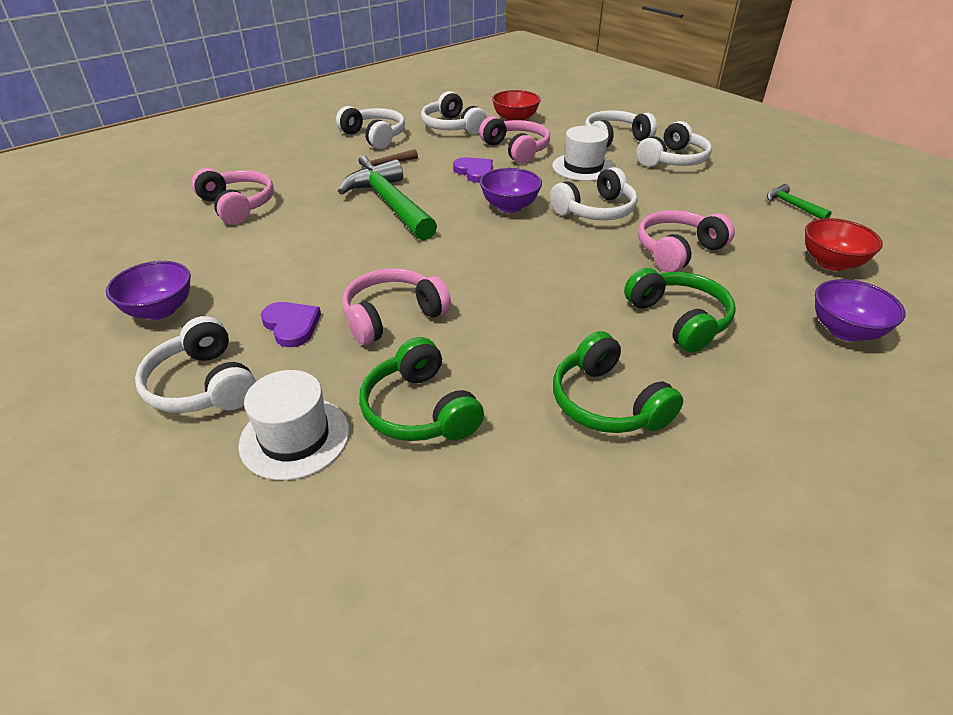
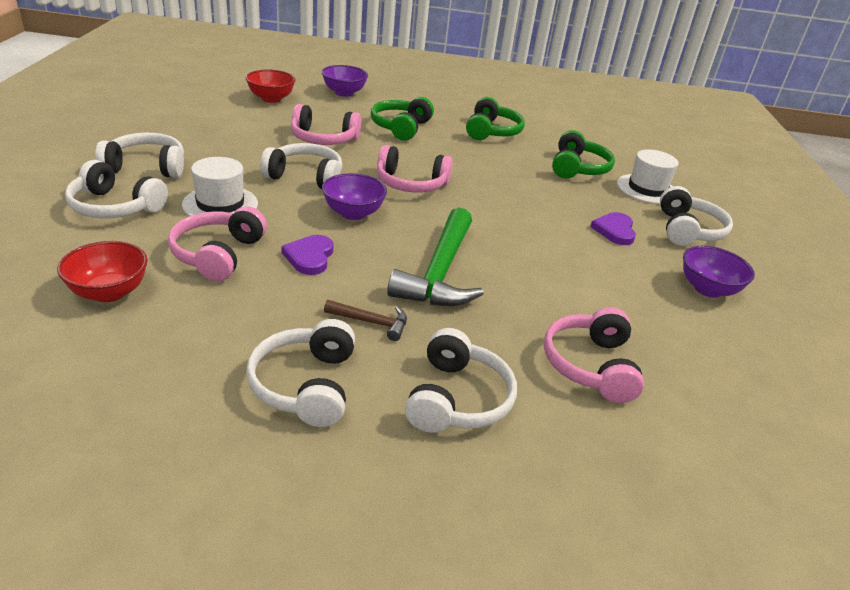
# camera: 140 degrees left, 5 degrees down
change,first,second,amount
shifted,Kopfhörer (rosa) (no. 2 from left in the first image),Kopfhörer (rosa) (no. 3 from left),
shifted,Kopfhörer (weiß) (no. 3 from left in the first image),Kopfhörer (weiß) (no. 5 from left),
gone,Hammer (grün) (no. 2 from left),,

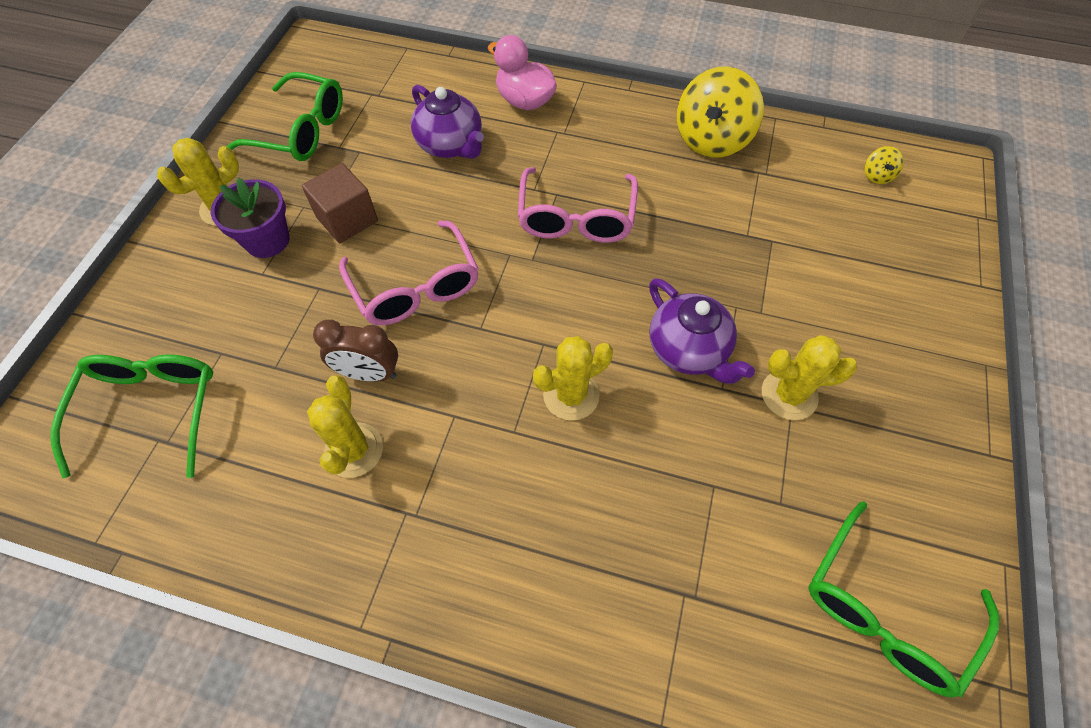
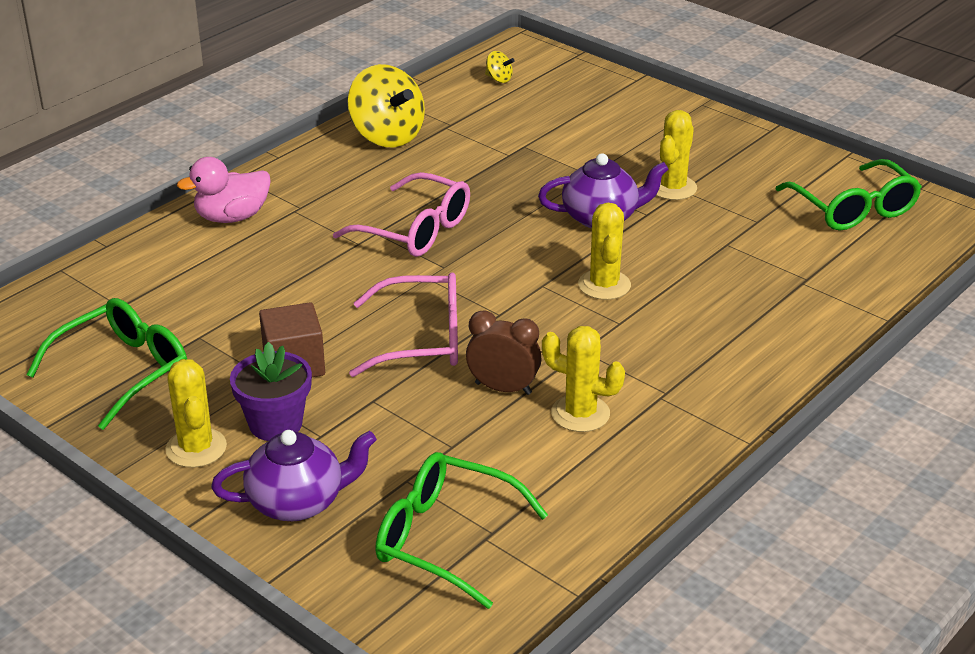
# camera: 65 degrees left, 25 degrees down
change,first,second,amount
rotated,Wecker (braun),,105 degrees counterclockwise
shifted,Teekanne (lila) (no. 1 from left),,

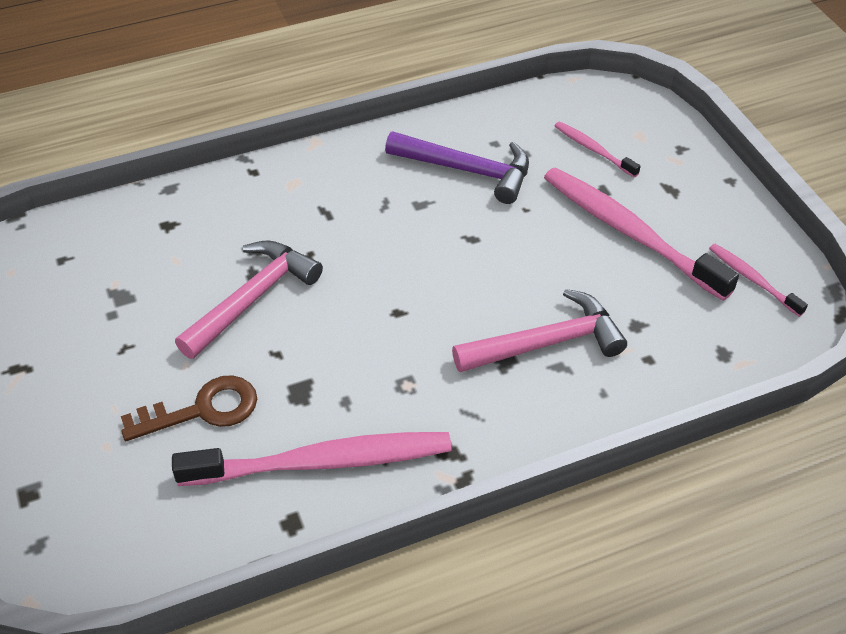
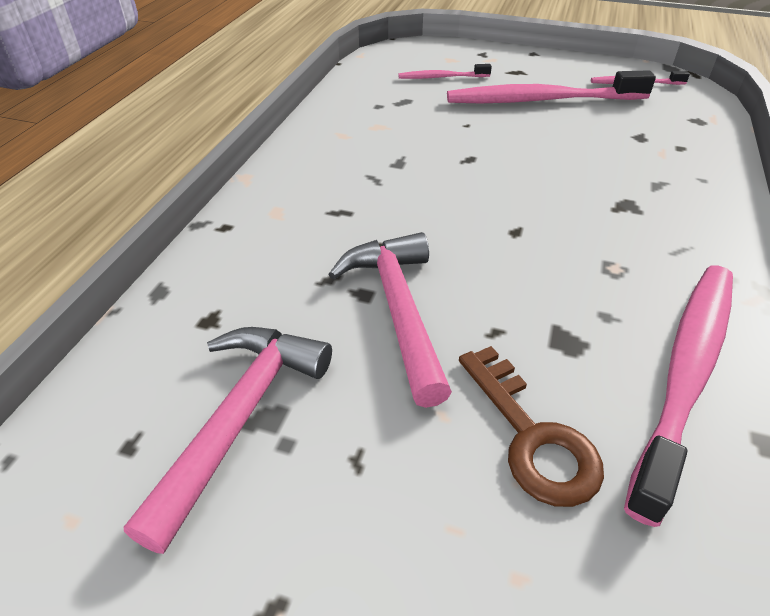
# camera: 50 degrees left, 5 degrees down
change,first,second,amount
rotated,Schlüssel (braun),,135 degrees clockwise
gone,Hammer (lila),,
shifted,Hammer (rosa) (no. 2 from left in the first image),Hammer (rosa) (no. 1 from left),

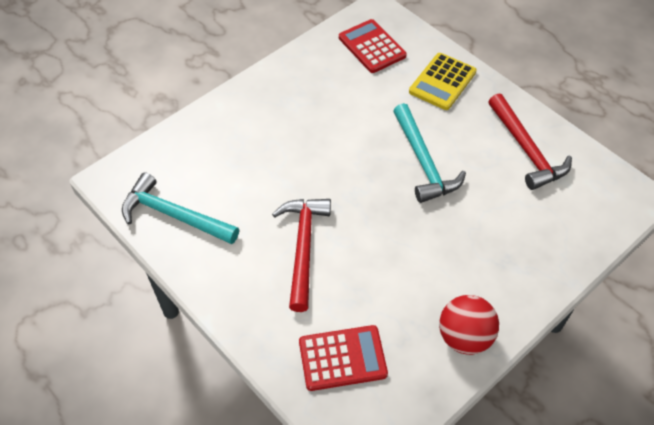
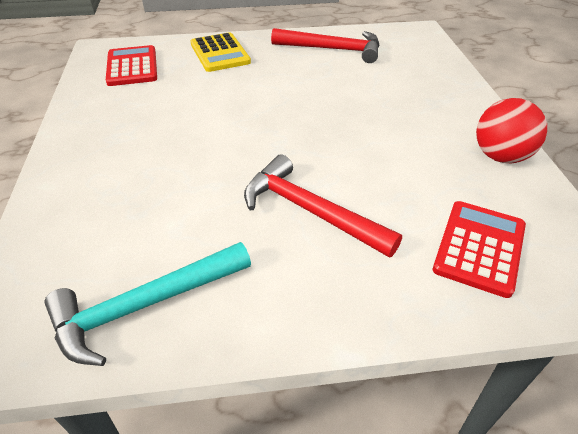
# camera: 55 degrees left, 10 degrees down
change,first,second,amount
rotated,Taschenrechner (rot) (no. 2 from left in the first image),Taschenrechner (rot) (no. 1 from left),75 degrees clockwise
gone,Hammer (türkis) (no. 2 from left),,

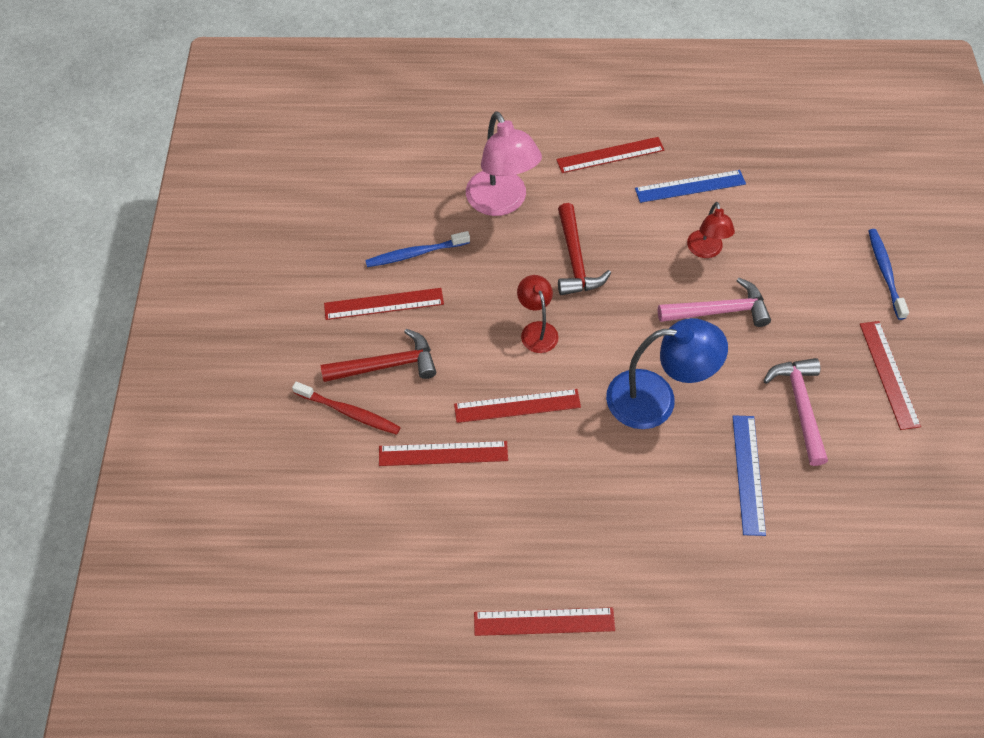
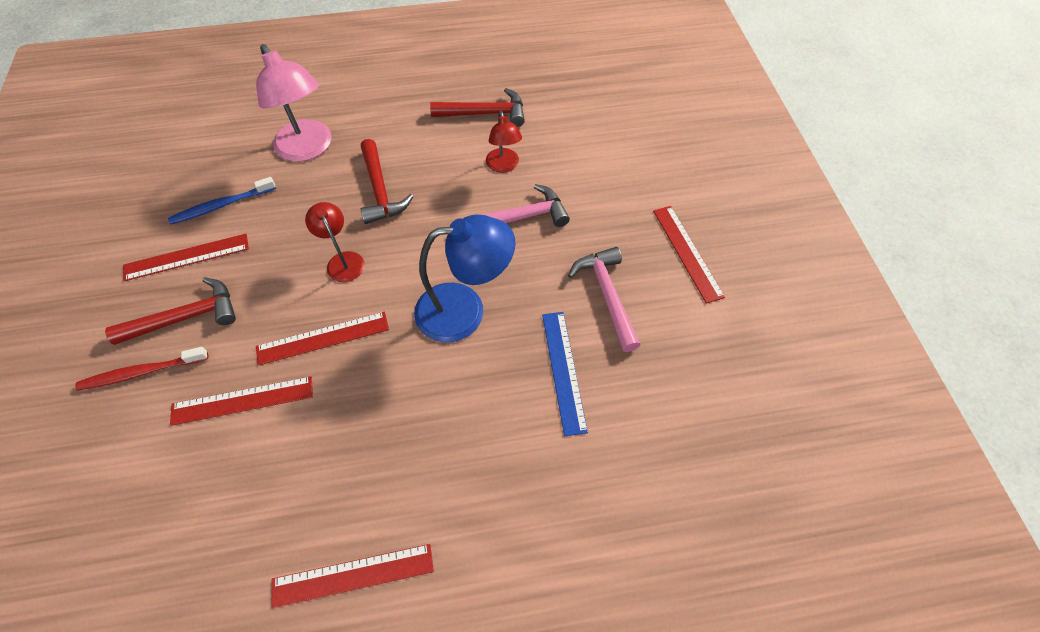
# camera: 10 degrees left, 0 degrees up
change,first,second,amount
rotated,Zahnbürste (rot),,150 degrees clockwise
gone,Lineal (rot) (no. 5 from left),,
swapped,Lineal (blau) (no. 1 from left),Hammer (rot) (no. 3 from left),
gone,Zahnbürste (blau) (no. 2 from left),,

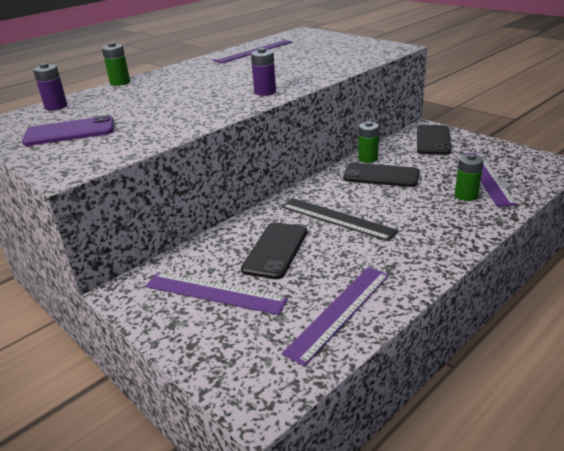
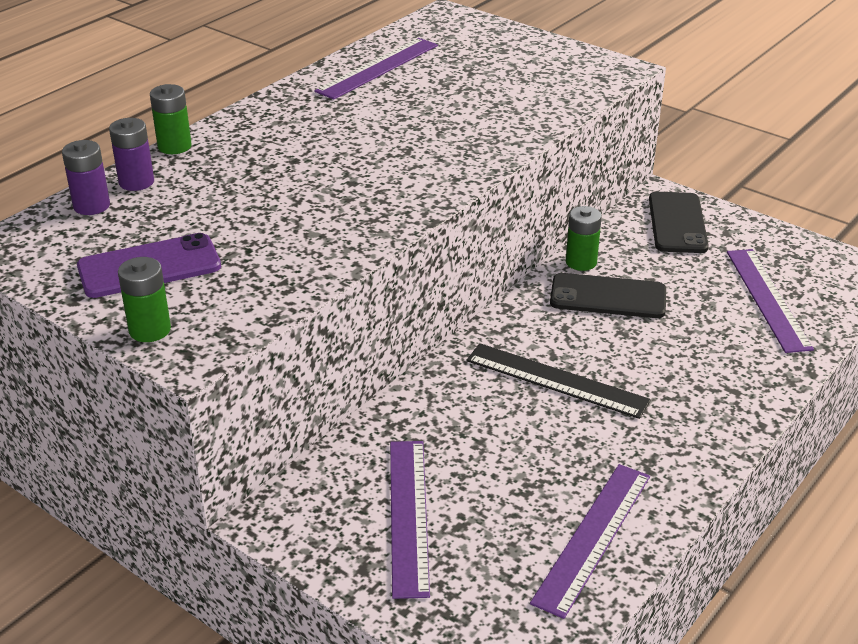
# camera: 10 degrees left, 5 degrees up
change,first,second,amount
rotated,Lineal (lila) (no. 1 from left in the first image),Lineal (lila) (no. 2 from left),75 degrees clockwise
gone,Handy (schwarz) (no. 1 from left),,
shifted,Batterie (lila) (no. 2 from left),,
shifted,Batterie (grün) (no. 3 from left in the first image),Batterie (grün) (no. 1 from left),

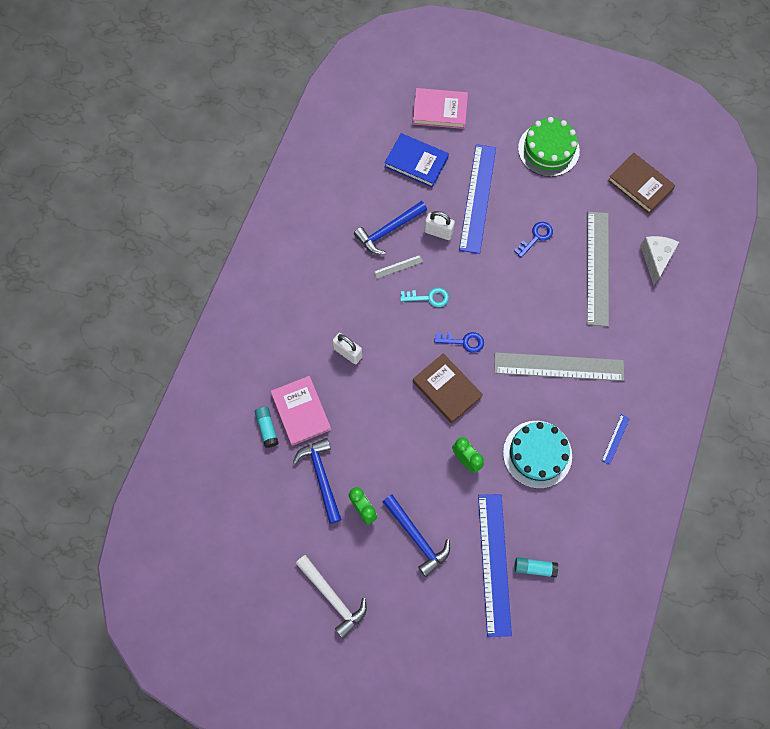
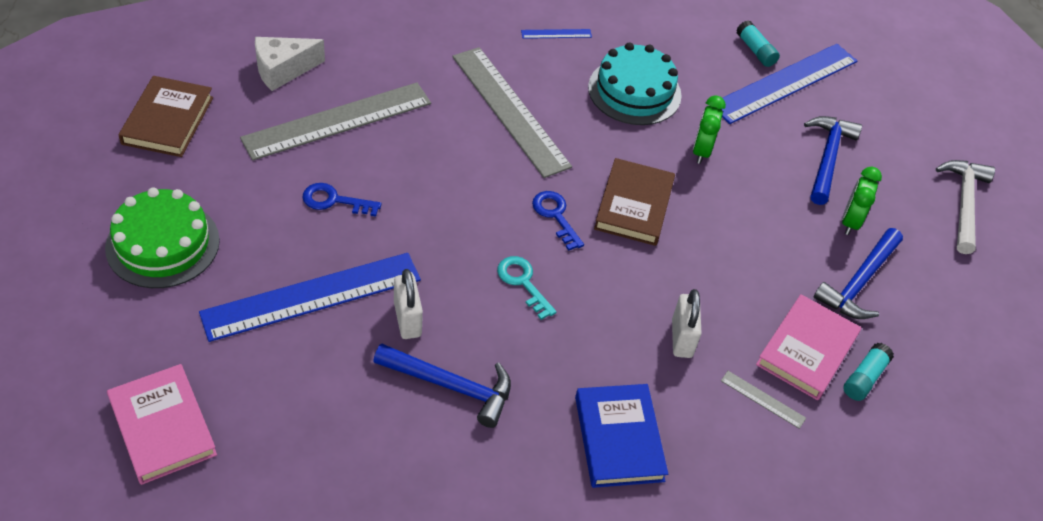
# camera: 130 degrees left, 20 degrees down
change,first,second,amount
shifted,Lineal (grau) (no. 1 from left in the first image),Lineal (grau) (no. 3 from left),
shifted,Buch (blau),,

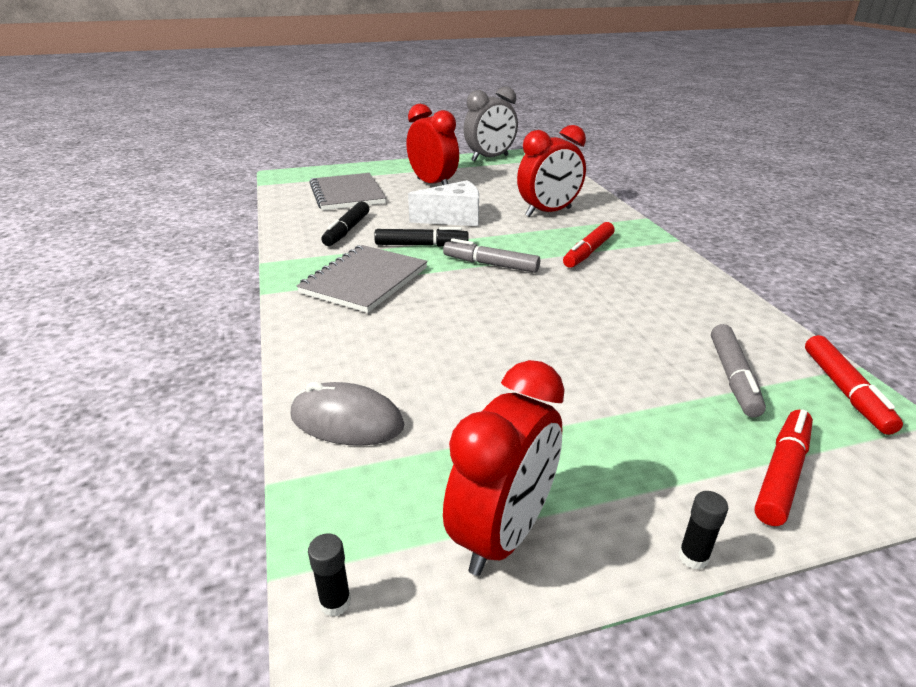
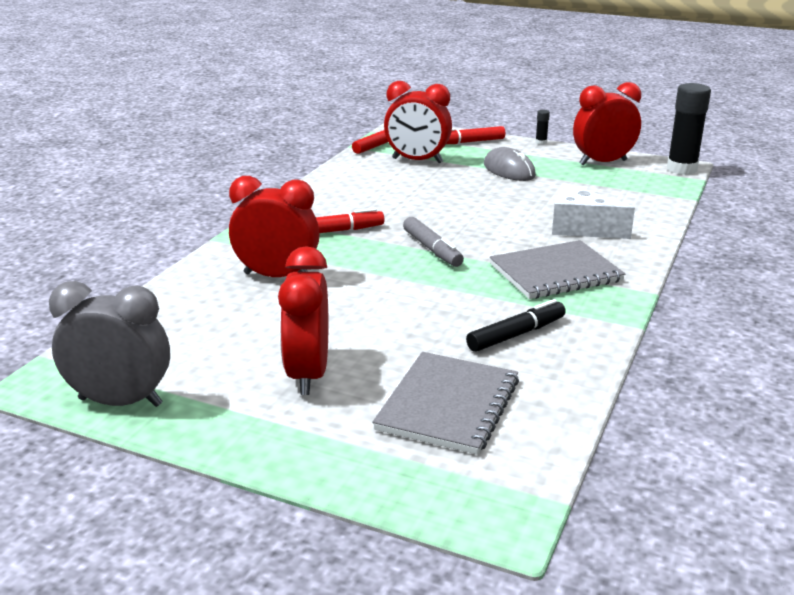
# camera: 140 degrees left, 5 degrees down
change,first,second,amount
shifted,Computermaus (grau),,
scaled,Klebestift (schwarz) (no. 1 from left in the first image),Klebestift (schwarz) (no. 2 from left),x2.39
gone,Filzstift (schwarz) (no. 2 from left),,
shifted,Käse (weiß),,
swapped,Filzstift (grau) (no. 2 from left),Wecker (rot) (no. 3 from left),

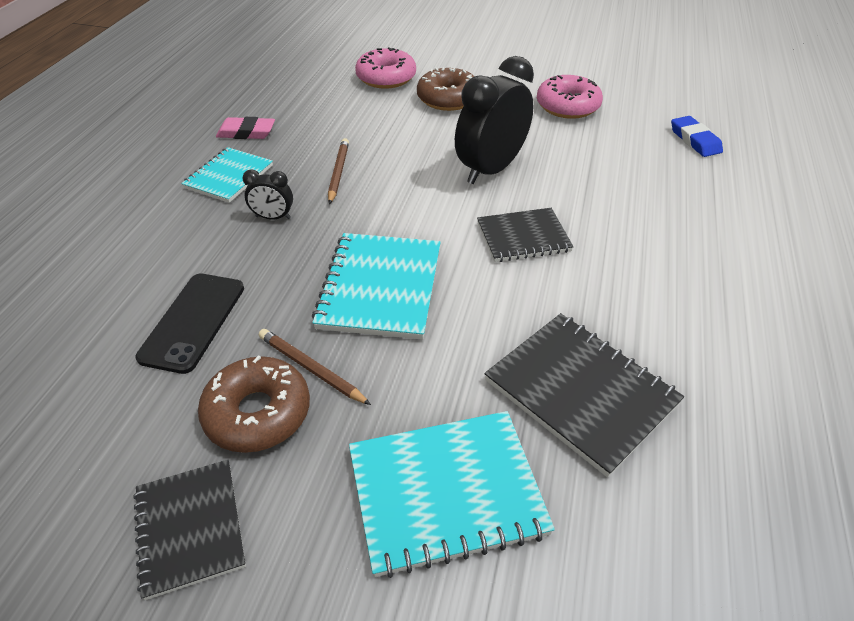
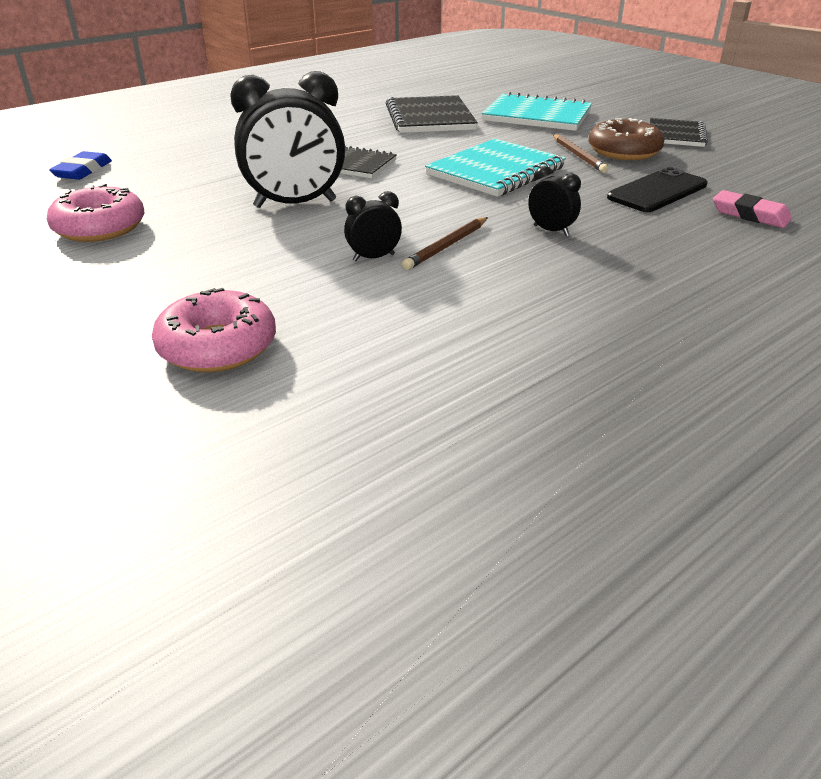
# camera: 145 degrees left, 10 degrees down
change,first,second,amount
gone,Notizbuch (türkis) (no. 1 from left),,
shifted,Radiergummi (rosa),,
gone,Donut (braun) (no. 2 from left),,
new,,Wecker (schwarz) (no. 2 from left),

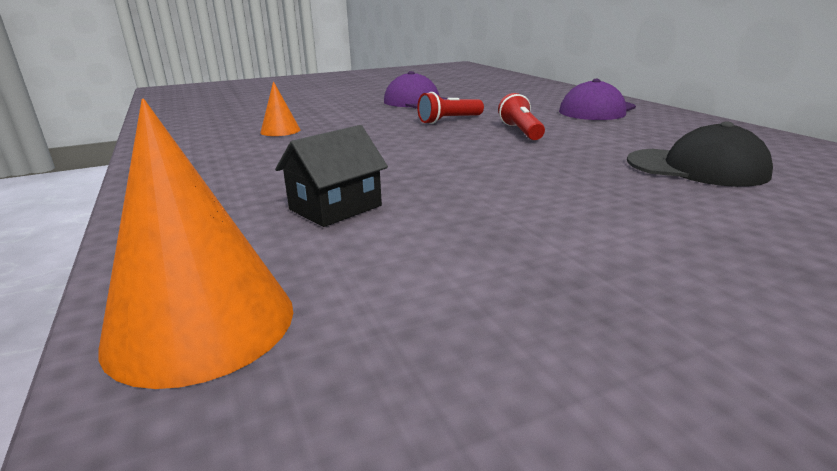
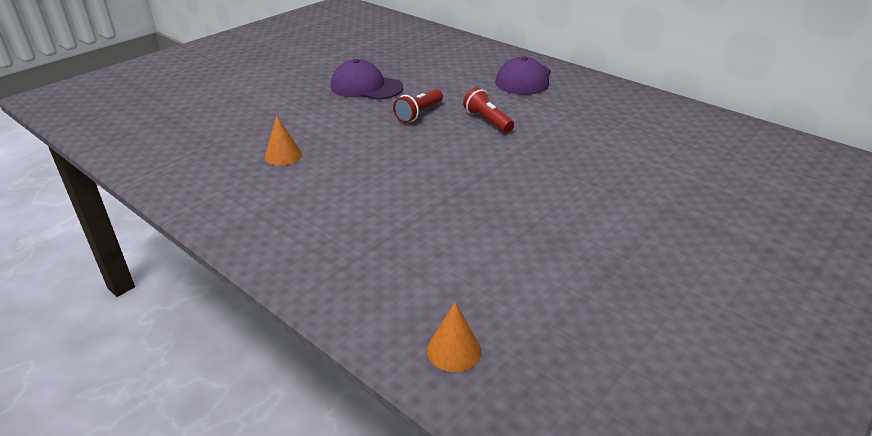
# camera: 25 degrees left, 10 degrees up
change,first,second,amount
scaled,Kegel (orange) (no. 1 from left in the first image),Kegel (orange) (no. 2 from left),x0.52
gone,Haus (schwarz),,
gone,Kappe (schwarz),,

